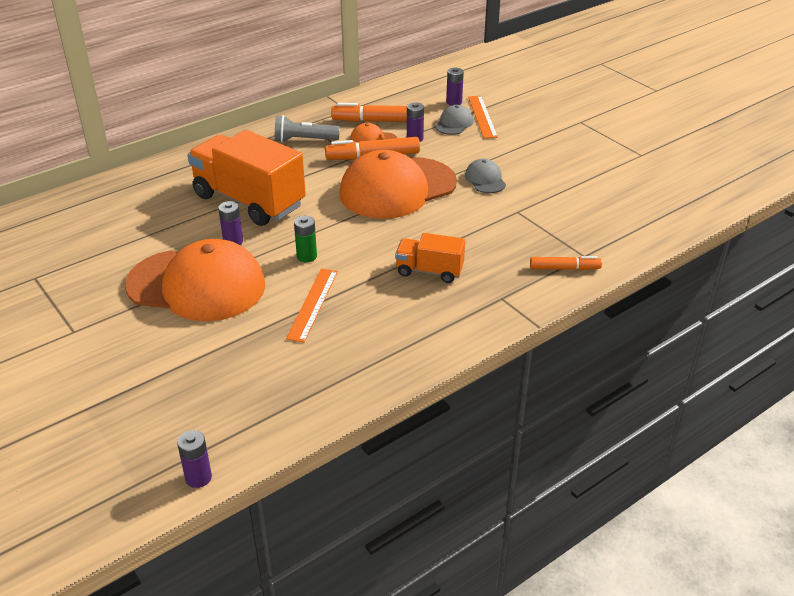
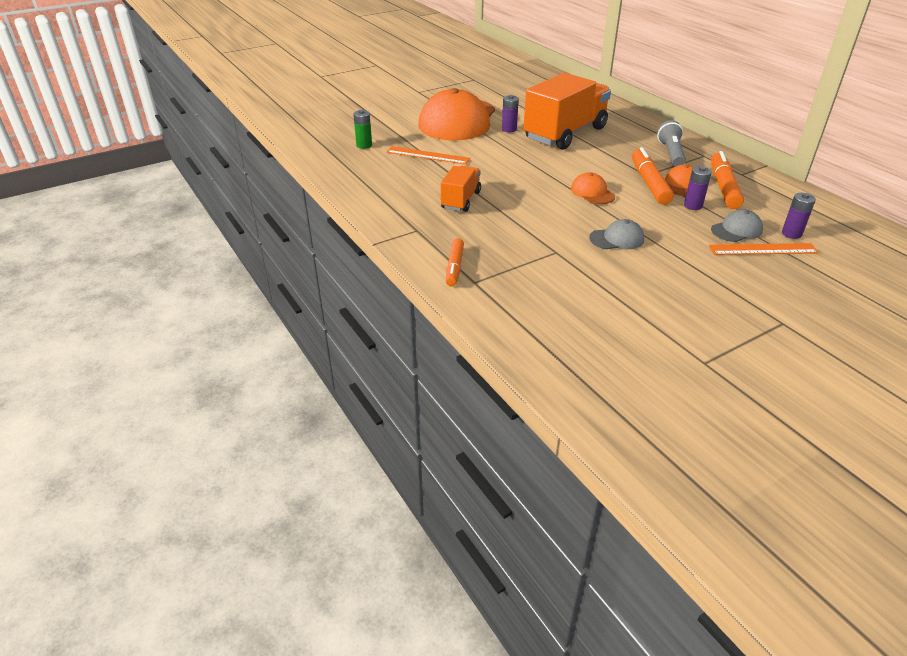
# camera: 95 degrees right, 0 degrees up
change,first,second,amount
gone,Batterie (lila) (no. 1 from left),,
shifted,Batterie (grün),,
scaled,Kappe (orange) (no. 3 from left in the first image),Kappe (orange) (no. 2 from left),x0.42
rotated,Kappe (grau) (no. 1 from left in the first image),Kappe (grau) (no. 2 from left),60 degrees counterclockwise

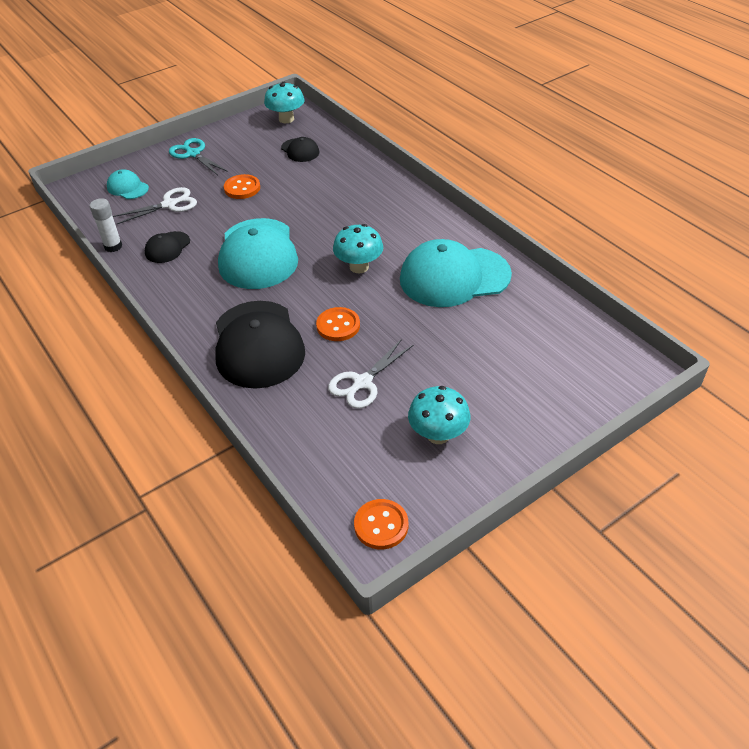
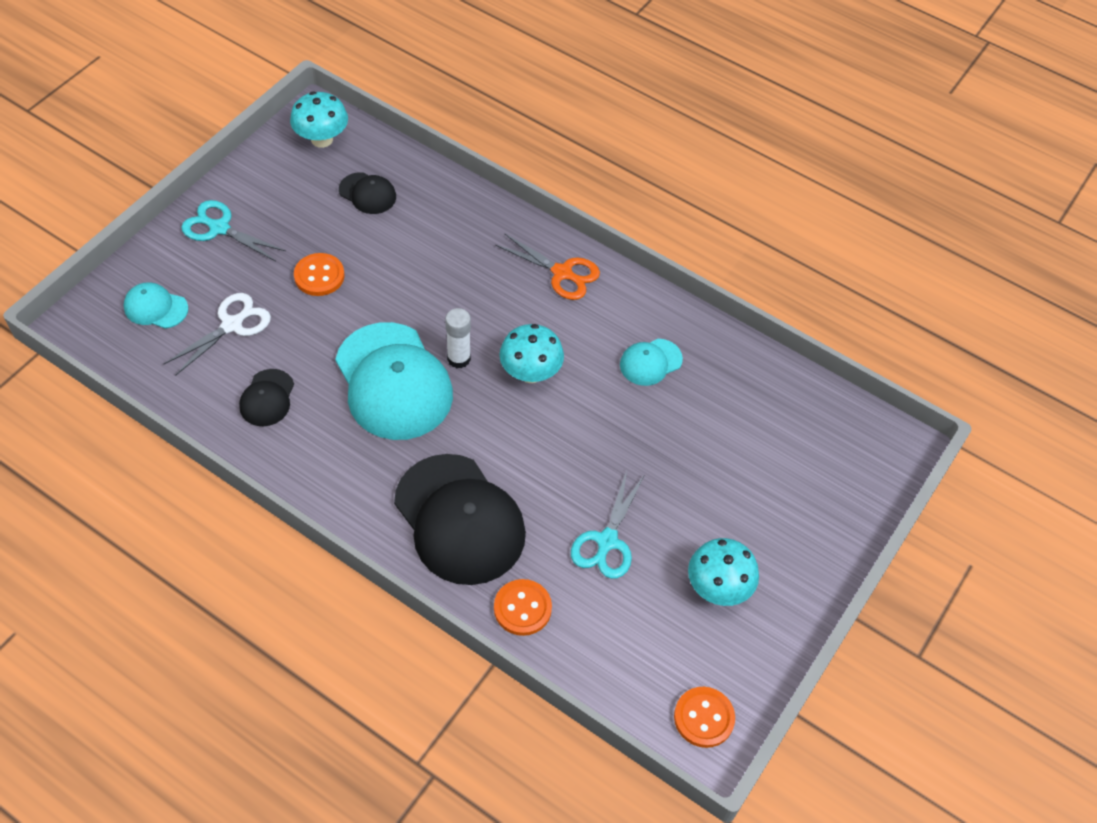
# camera: 25 degrees left, 10 degrees up
change,first,second,amount
shifted,Klebestift (weiß),,
shifted,Knopf (orange) (no. 2 from left),,
repainted,Schere (weiß) (no. 2 from left),Schere (türkis) (no. 2 from left),
scaled,Kappe (türkis) (no. 3 from left),,x0.47
new,,Schere (orange),

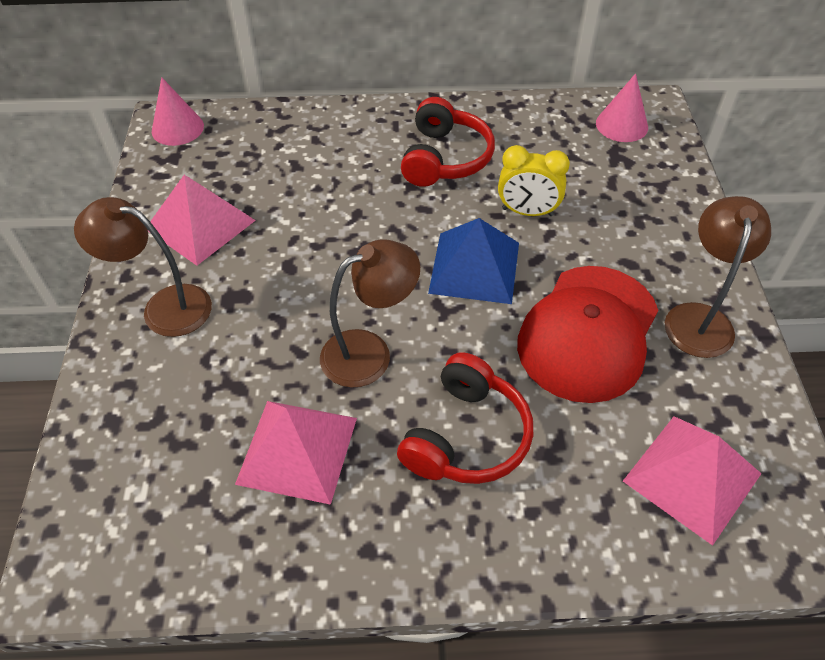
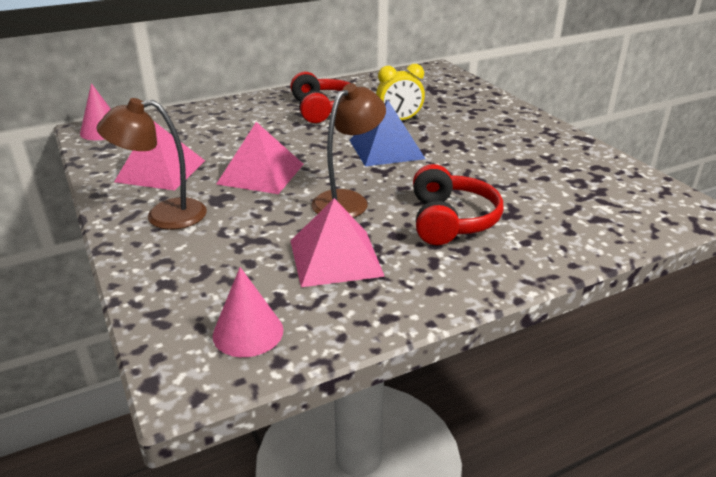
# camera: 25 degrees left, 20 degrees down
change,first,second,amount
gone,Kappe (rot),,
shifted,Kegel (rosa) (no. 2 from left),,
shifted,Pyramide (rosa) (no. 3 from left in the first image),Pyramide (rosa) (no. 2 from left),
gone,Lampe (braun) (no. 3 from left),,

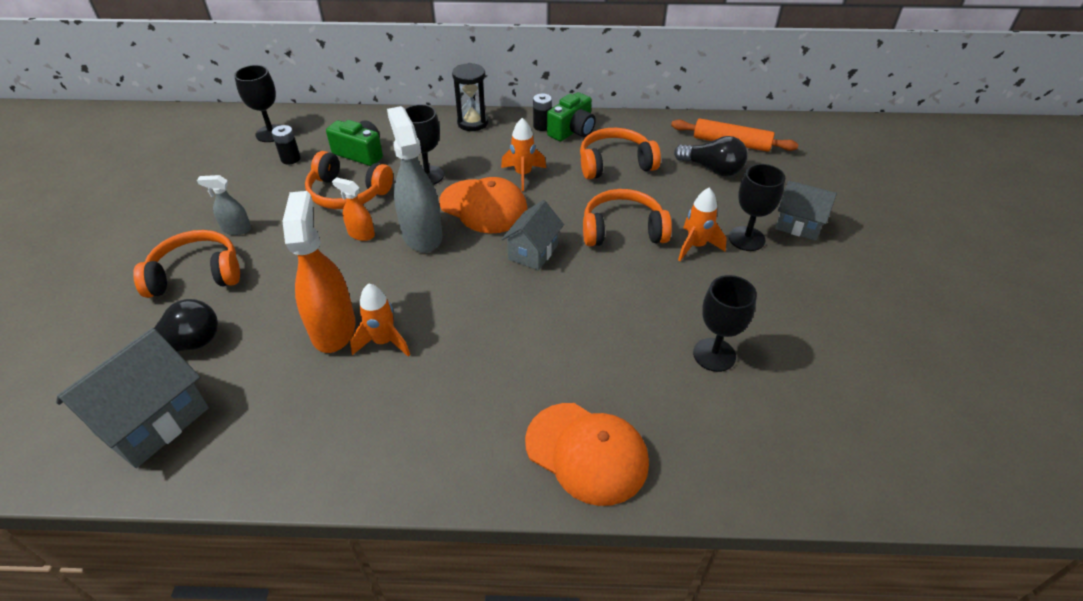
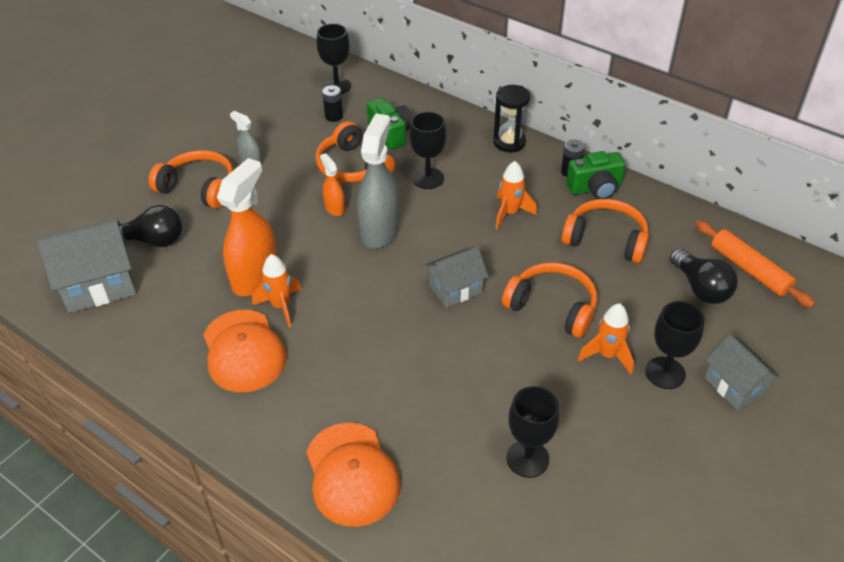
# camera: 35 degrees right, 0 degrees up
change,first,second,amount
shifted,Kappe (orange) (no. 1 from left),,

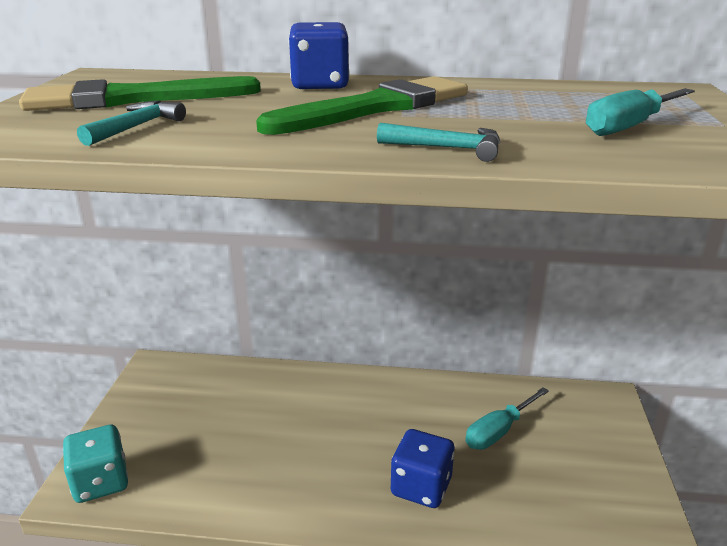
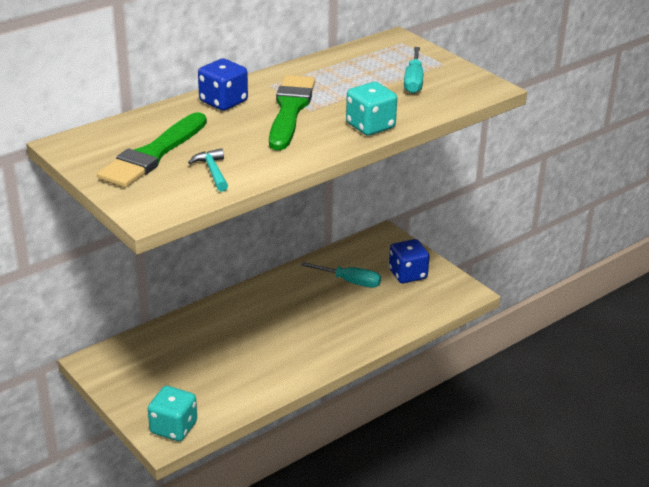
# camera: 45 degrees left, 5 degrees up
change,first,second,amount
swapped,Hammer (türkis) (no. 2 from left),Spielwürfel (türkis) (no. 2 from left),
shifted,Spielwürfel (blau) (no. 2 from left),,
rotated,Schraubenzieher (türkis) (no. 1 from left),,75 degrees counterclockwise

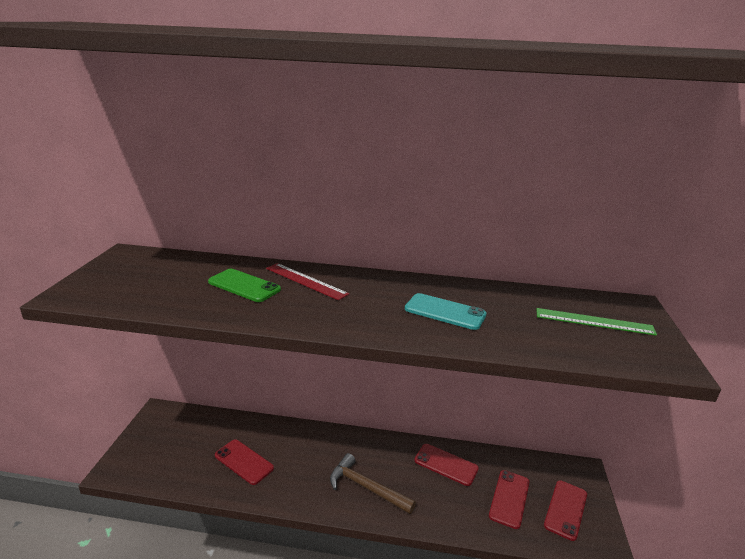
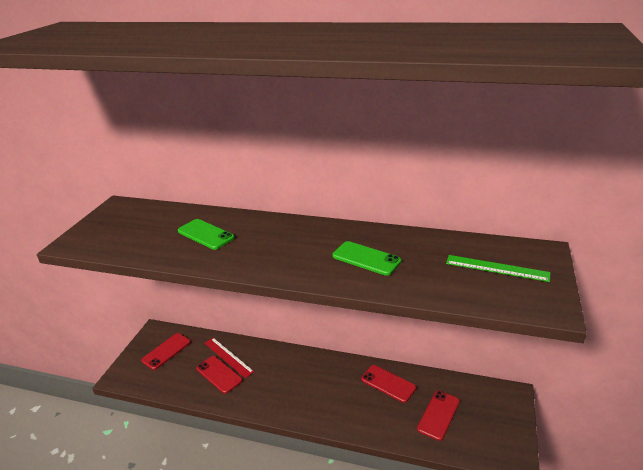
# camera: 10 degrees right, 5 degrees up
change,first,second,amount
shifted,Lineal (rot),,
gone,Hammer (braun),,
repainted,Handy (türkis),Handy (grün) (no. 2 from left),
shifted,Handy (rot) (no. 4 from left in the first image),Handy (rot) (no. 1 from left),

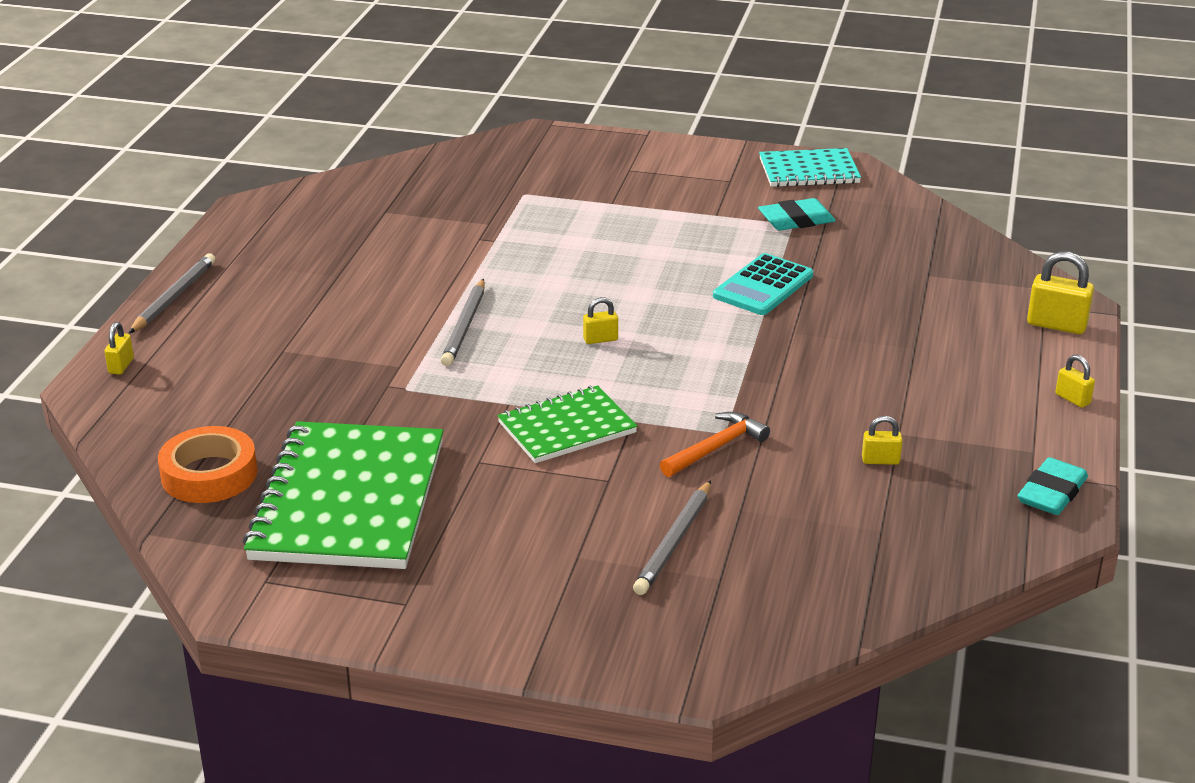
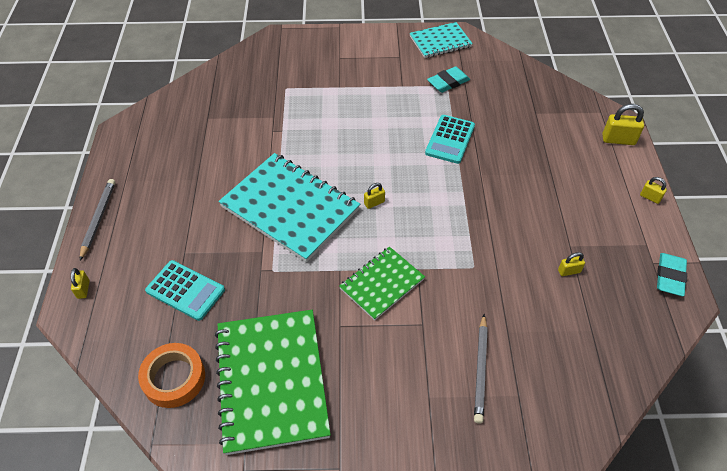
# camera: 15 degrees left, 20 degrees up
change,first,second,amount
swapped,Bleistift (grau) (no. 2 from left),Notizbuch (türkis) (no. 1 from left),
gone,Hammer (orange),,
new,,Taschenrechner (türkis) (no. 1 from left),

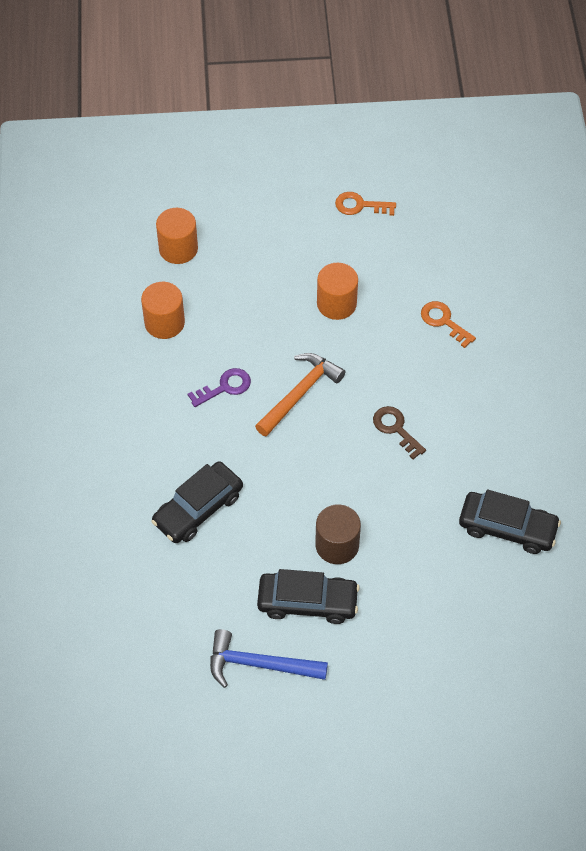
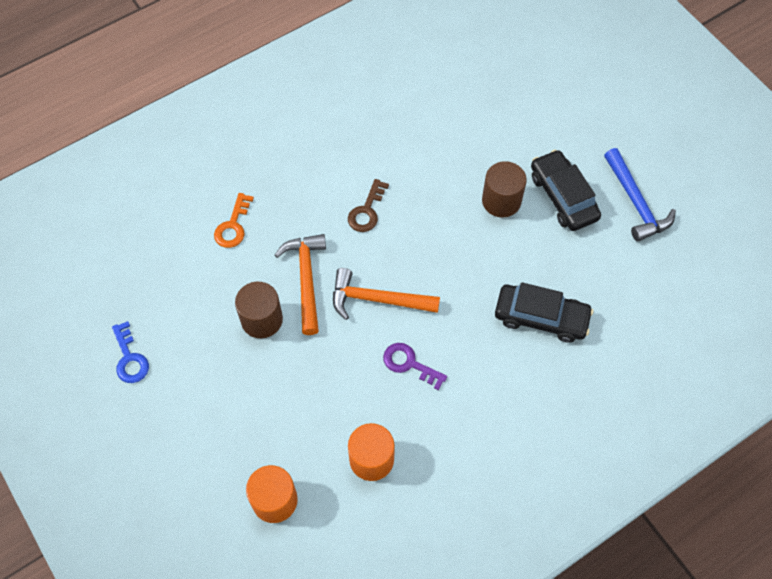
# camera: 120 degrees left, 5 degrees up
change,first,second,amount
repainted,Vollzylinder (orange) (no. 3 from left),Vollzylinder (braun) (no. 1 from left),
repainted,Schlüssel (orange) (no. 1 from left),Schlüssel (blau),
gone,Auto (schwarz) (no. 3 from left),,
new,,Hammer (orange) (no. 1 from left),

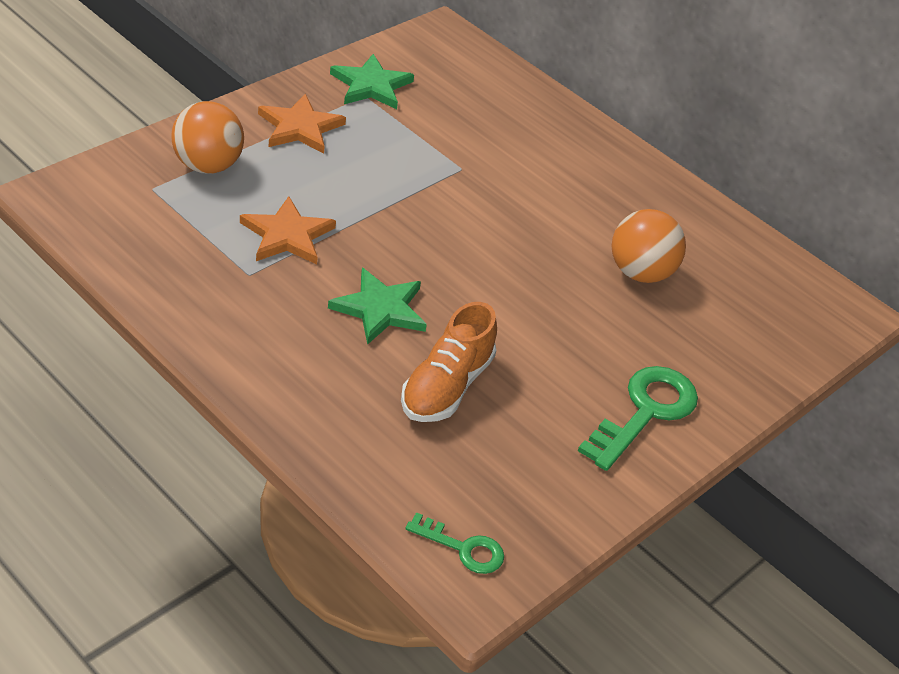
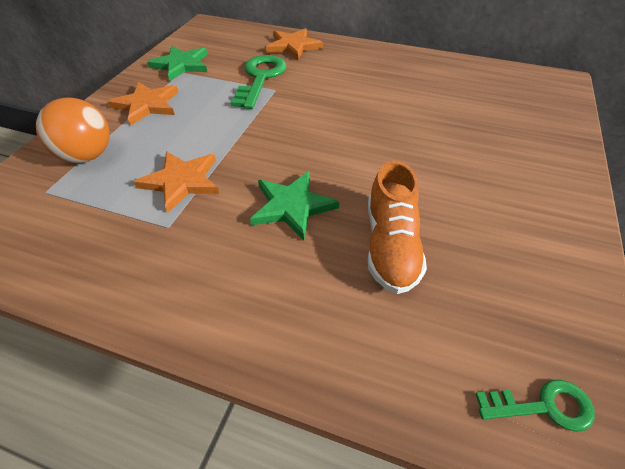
# camera: 20 degrees left, 5 degrees up
change,first,second,amount
shifted,Schlüssel (grün) (no. 2 from left in the first image),Schlüssel (grün) (no. 1 from left),
gone,Ball (orange) (no. 2 from left),,
new,,Stern (orange) (no. 3 from left),

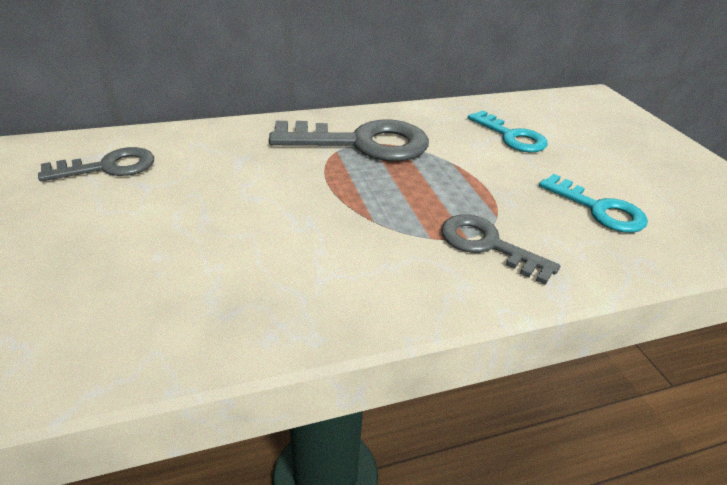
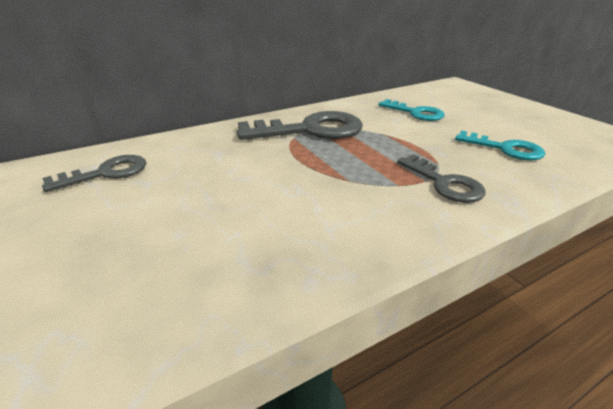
# camera: 10 degrees left, 5 degrees down
change,first,second,amount
rotated,Schlüssel (grau) (no. 3 from left),,150 degrees counterclockwise

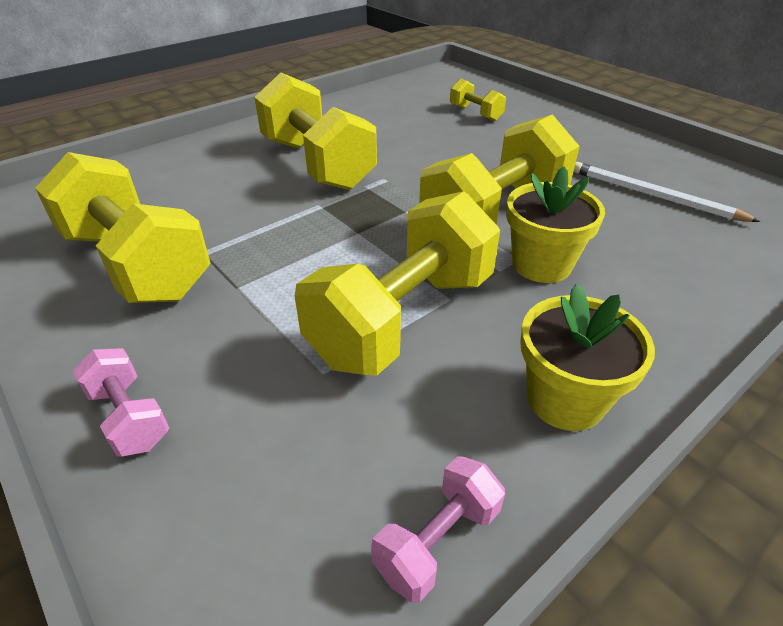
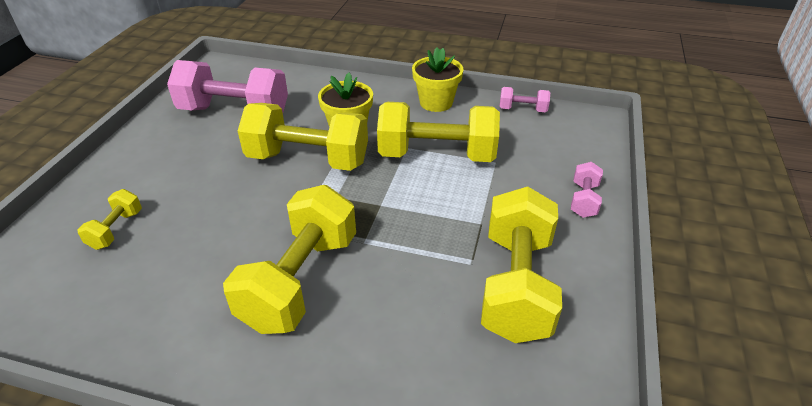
# camera: 125 degrees left, 0 degrees up
change,first,second,amount
swapped,Bleistift (weiß),Hantel (rosa) (no. 1 from left),

